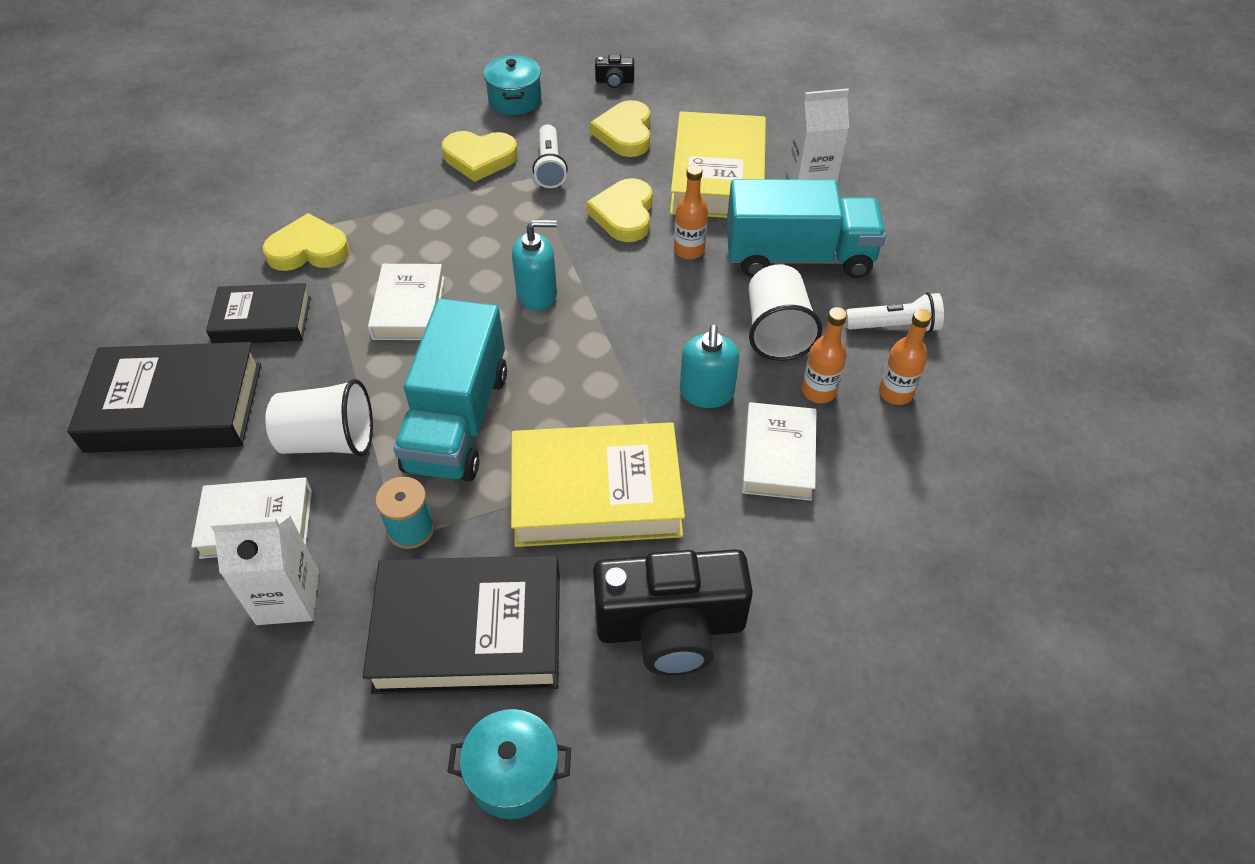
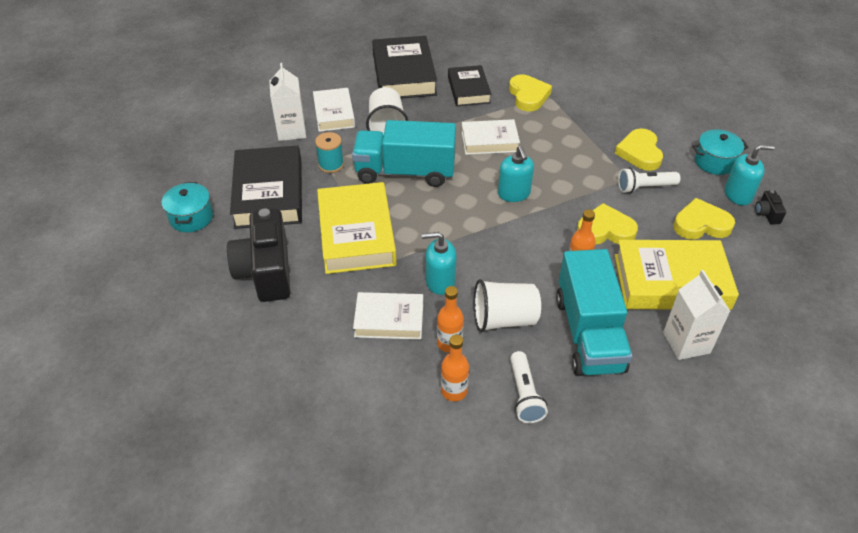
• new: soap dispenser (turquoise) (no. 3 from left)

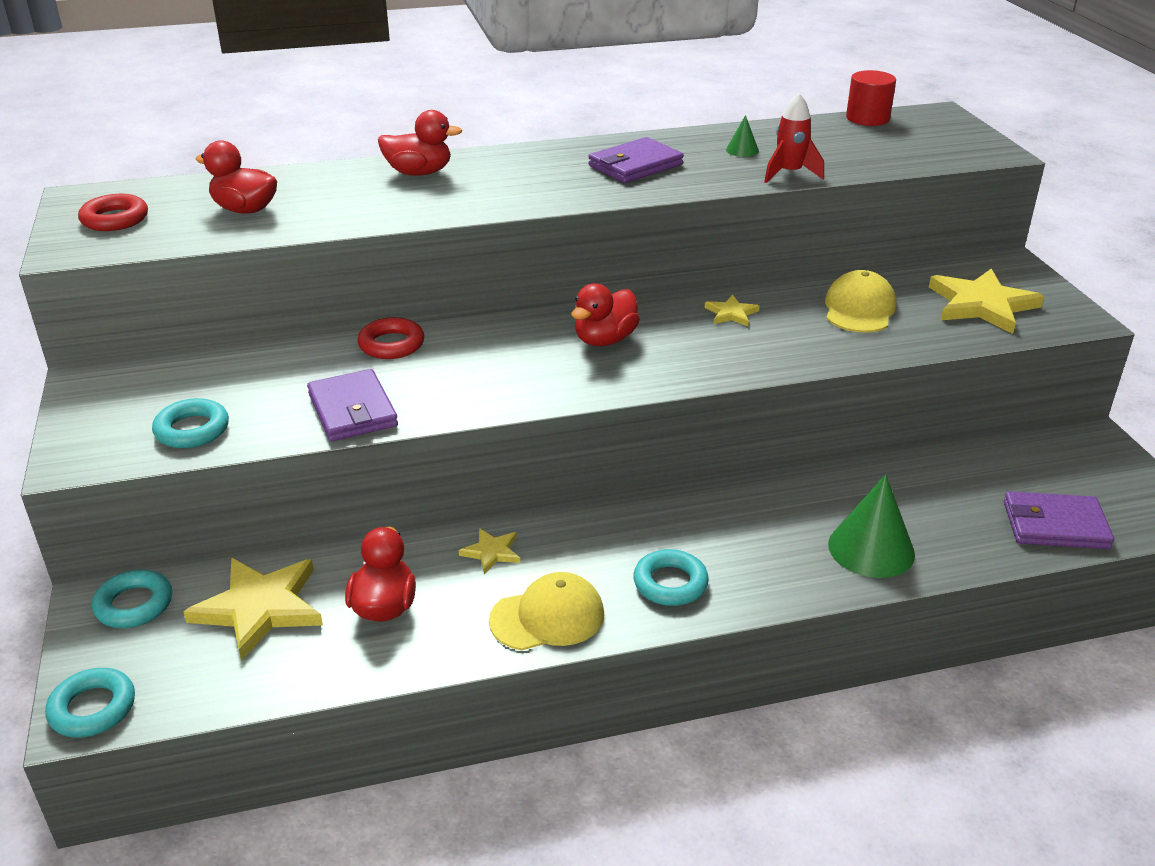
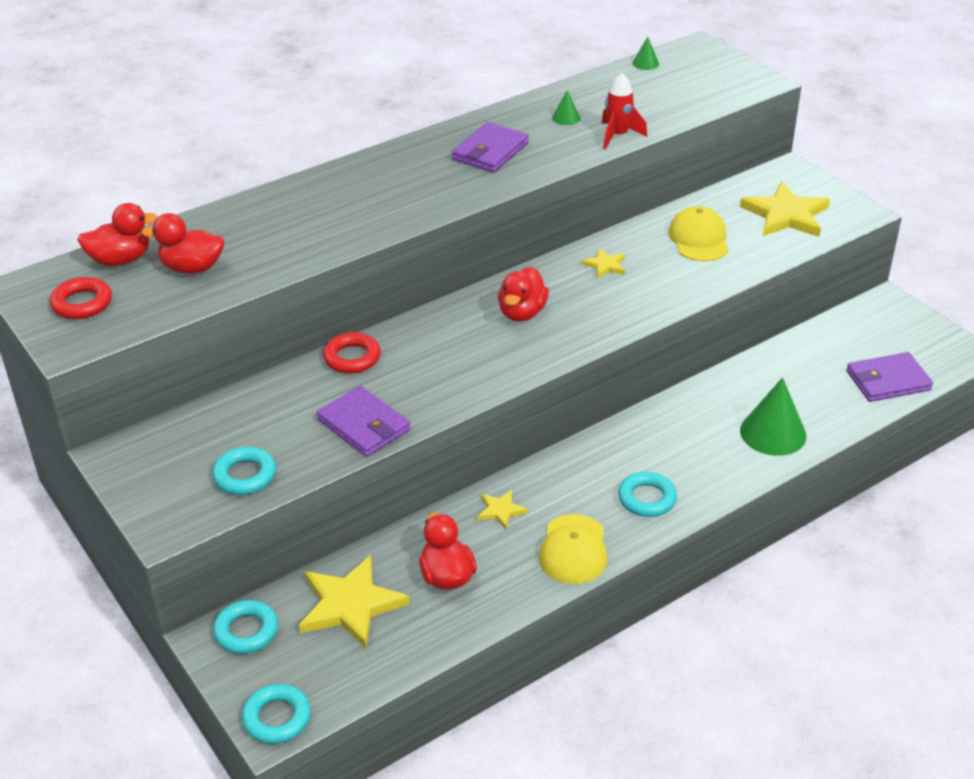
• shifted: duck (red) (no. 3 from left in the first image) to duck (red) (no. 1 from left)
• rotated: cap (yellow) (no. 1 from left) 135 degrees clockwise
• swapped: cylinder (red) to cone (green) (no. 2 from left)

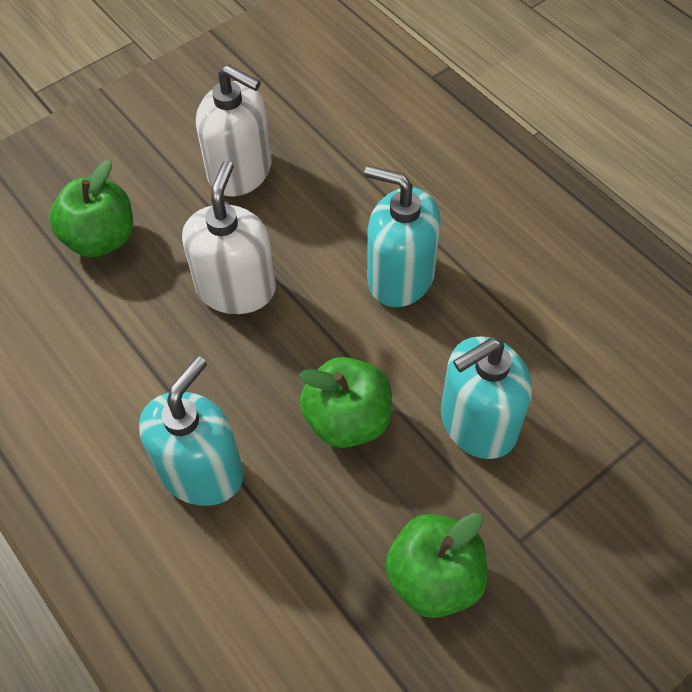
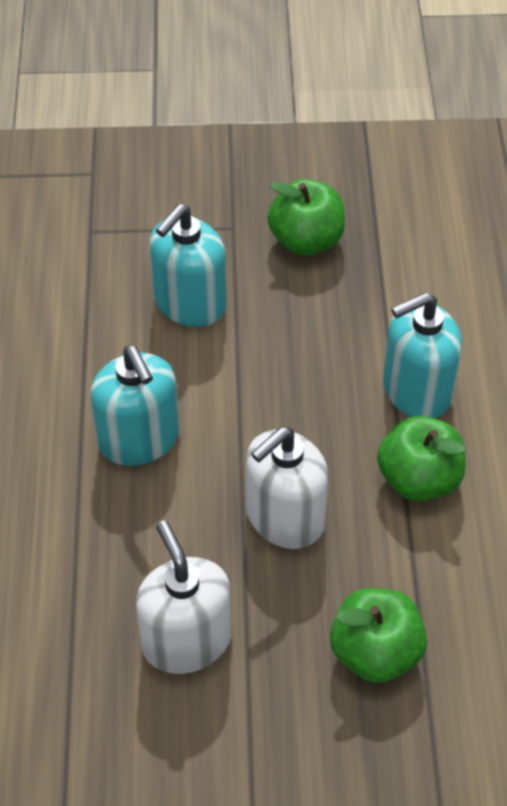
• shifted: apple (green) (no. 2 from left in the first image) to apple (green) (no. 3 from left)
• rotated: soap dispenser (turquoise) (no. 3 from left in the first image) 120 degrees clockwise

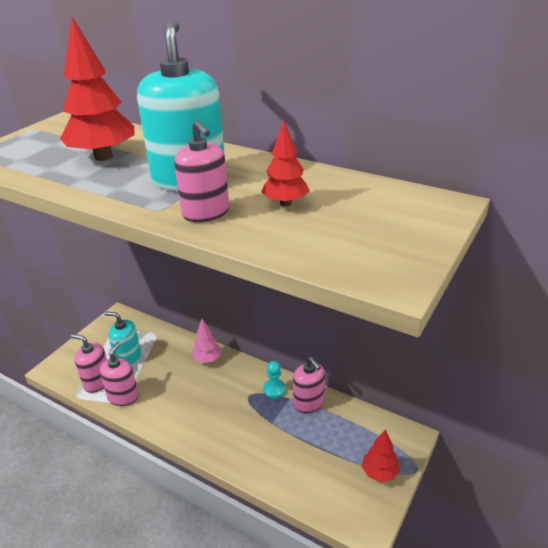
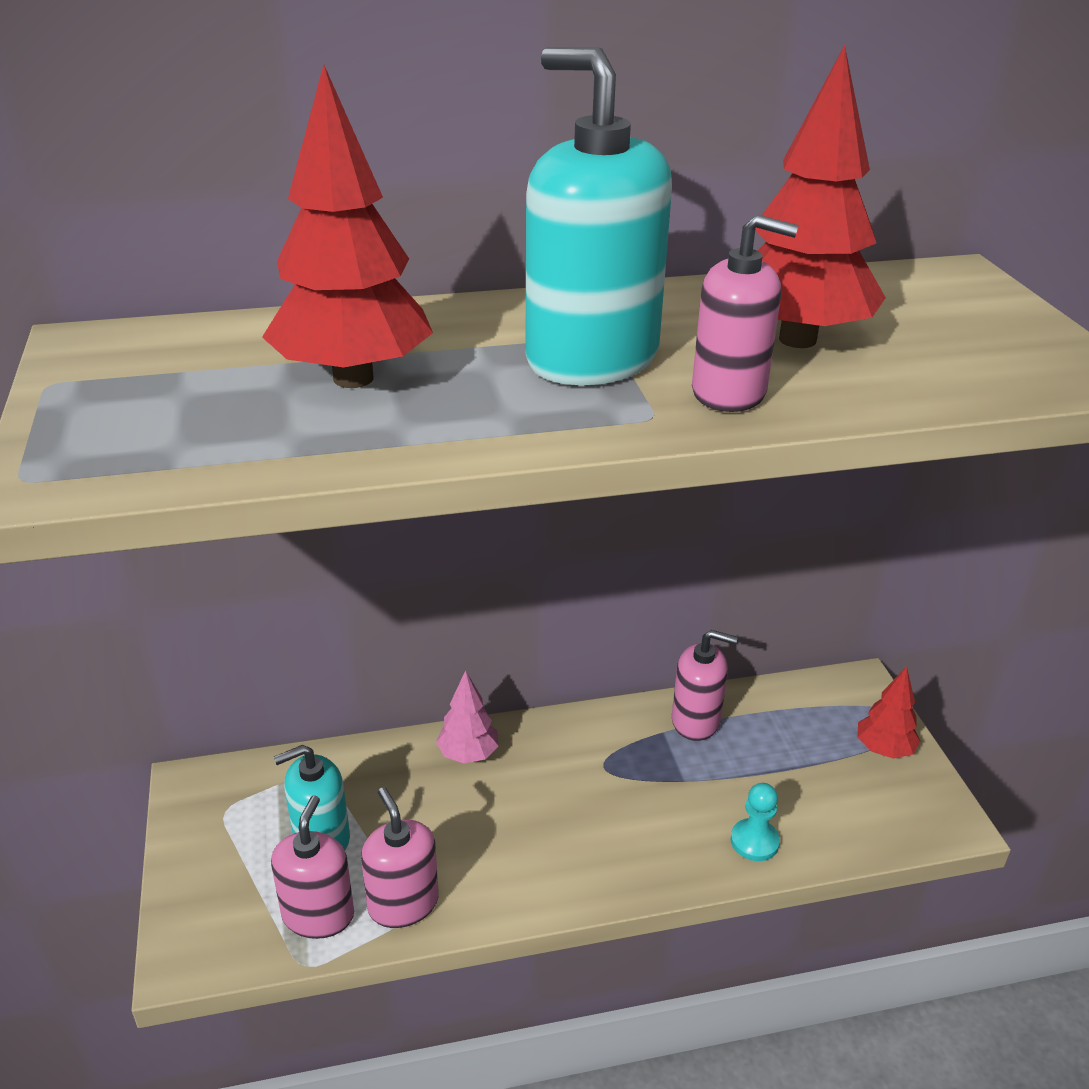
• rotated: soap dispenser (pink) (no. 1 from left) 120 degrees clockwise
• scaled: tree (red) (no. 2 from left) x1.80
• shifted: pawn (turquoise)

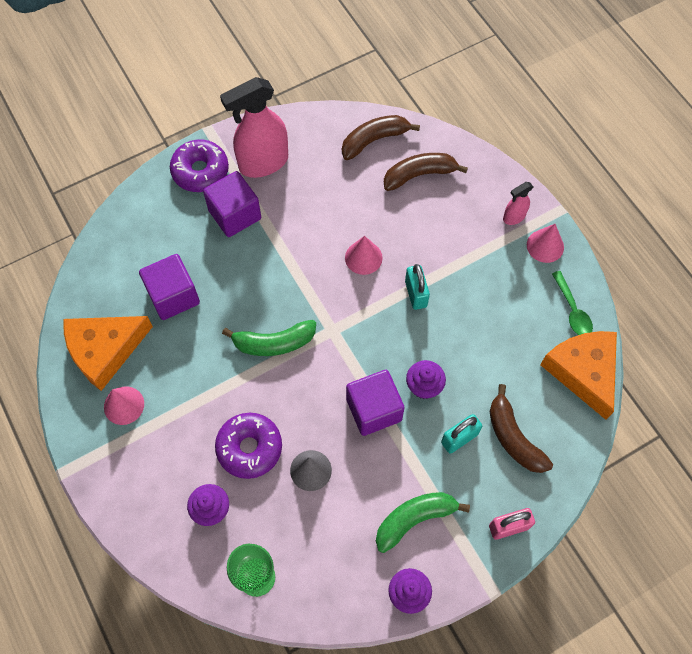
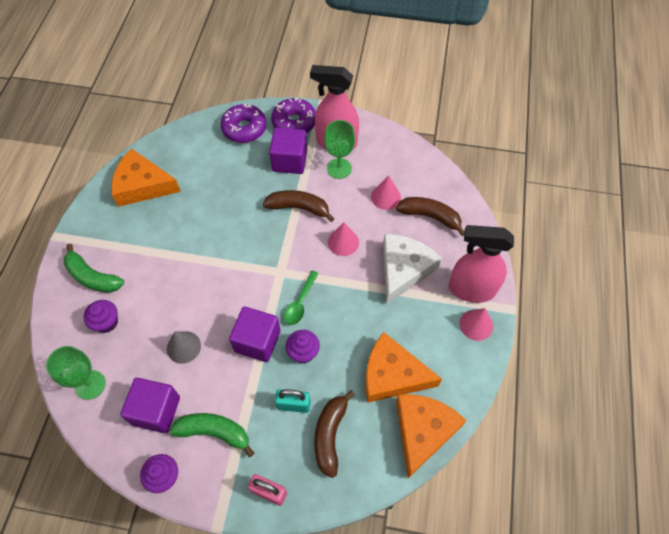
• shifted: cone (pink) (no. 1 from left in the first image) to cone (pink) (no. 2 from left)
• shifted: cube (purple) (no. 1 from left)
• shifted: donut (purple) (no. 2 from left in the first image) to donut (purple) (no. 1 from left)
• shifted: banana (green) (no. 1 from left)
• shifted: banana (brown) (no. 1 from left)
• gone: padlock (turquoise) (no. 1 from left)
• scaled: spray bottle (pink) (no. 2 from left) x2.11
• shifted: spoon (green)
• new: goblet (green) (no. 2 from left)
• new: cheese (orange) (no. 2 from left)
• new: cheese (white)

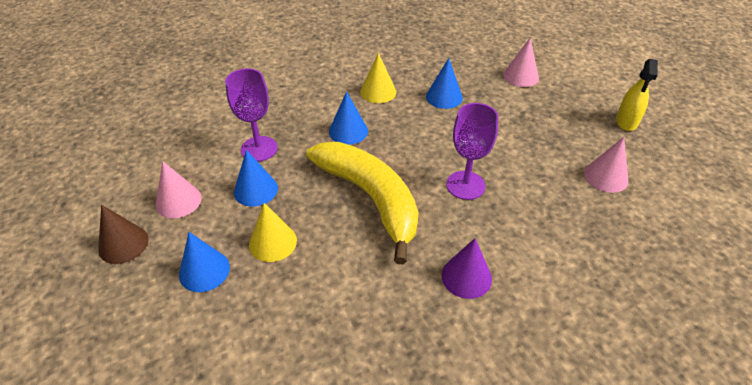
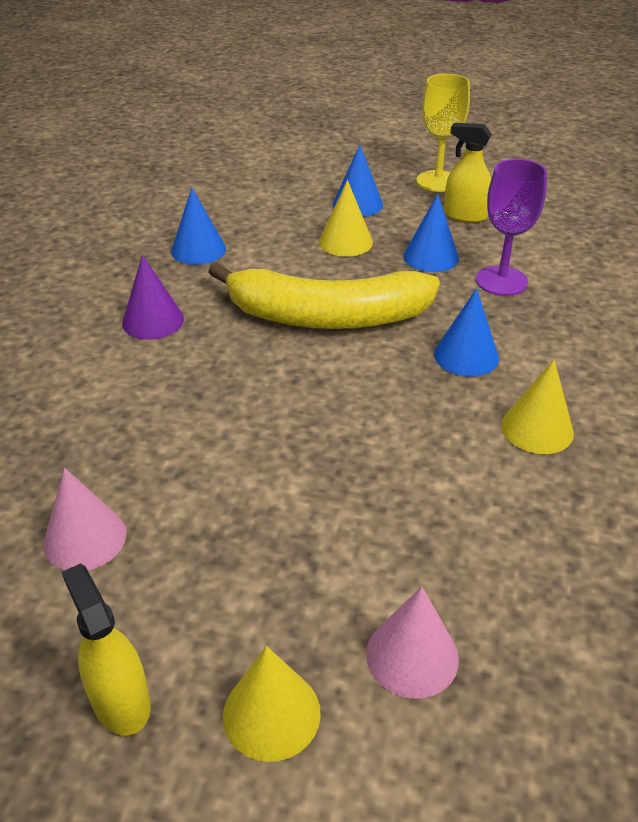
• swapped: cone (brown) to goblet (yellow)
• swapped: cone (pink) (no. 1 from left) to spray bottle (yellow) (no. 2 from left)
• shifted: cone (blue) (no. 4 from left in the first image) to cone (blue) (no. 1 from left)
• gone: goblet (purple) (no. 2 from left)
• new: cone (yellow) (no. 1 from left)

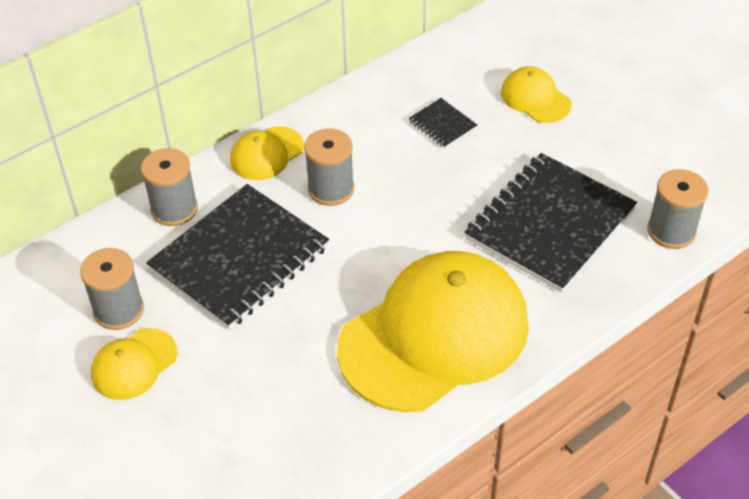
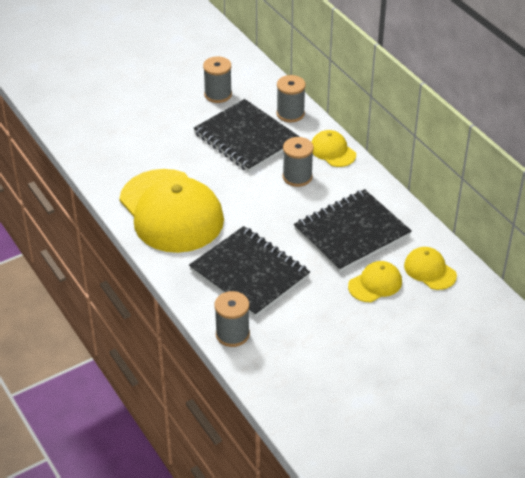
• shifted: cap (yellow) (no. 1 from left in the first image) to cap (yellow) (no. 4 from left)
• scaled: notebook (black) (no. 2 from left in the first image) x2.39

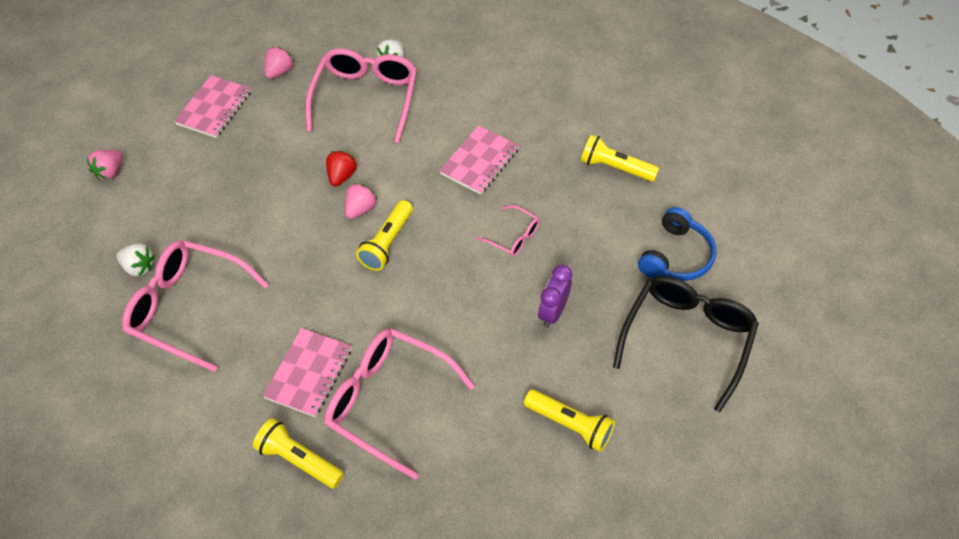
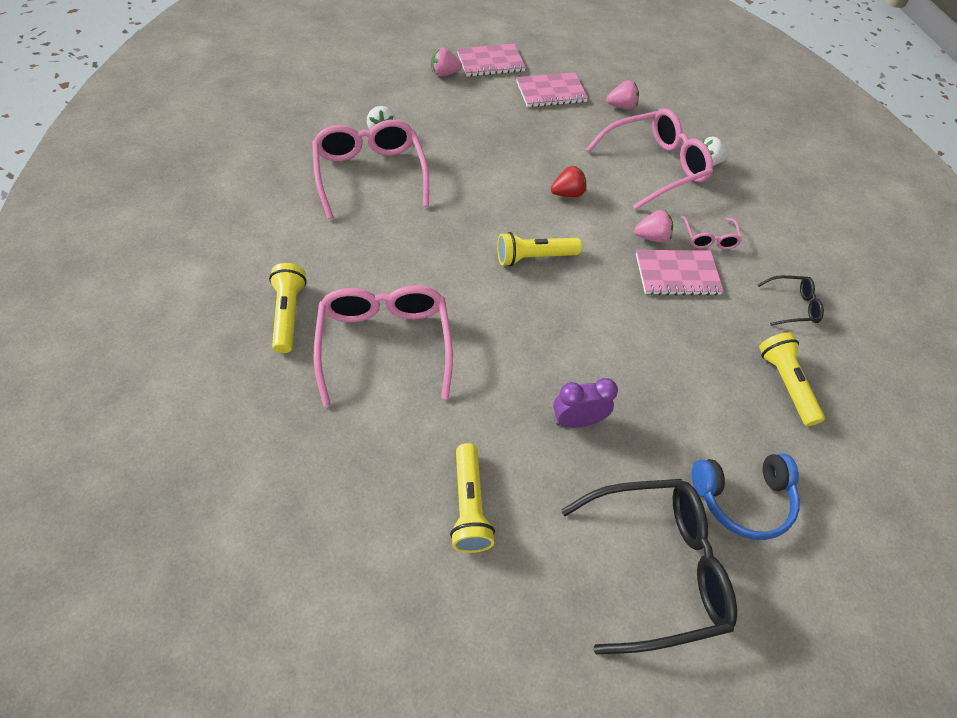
• shifted: notebook (pink) (no. 2 from left in the first image) to notebook (pink) (no. 1 from left)
• shifted: strawberry (pink) (no. 3 from left)
• shifted: glasses (pink) (no. 4 from left)
• new: glasses (black) (no. 2 from left)

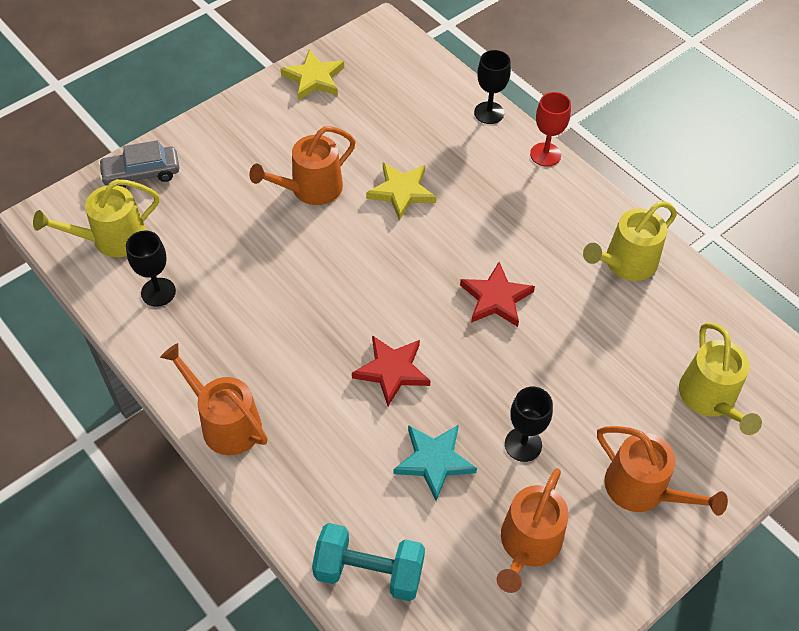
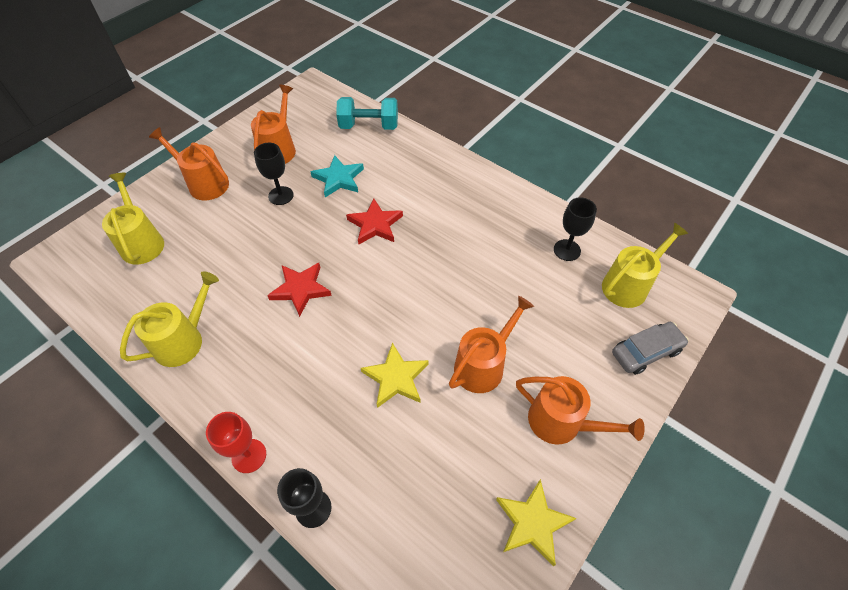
• shifted: watering can (orange) (no. 1 from left in the first image) to watering can (orange) (no. 4 from left)

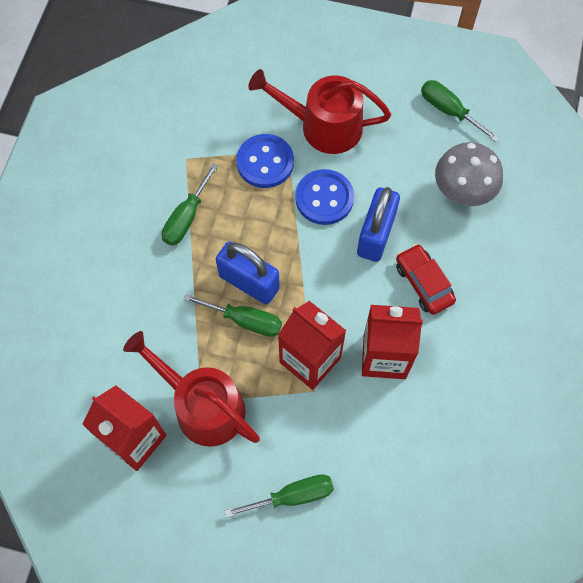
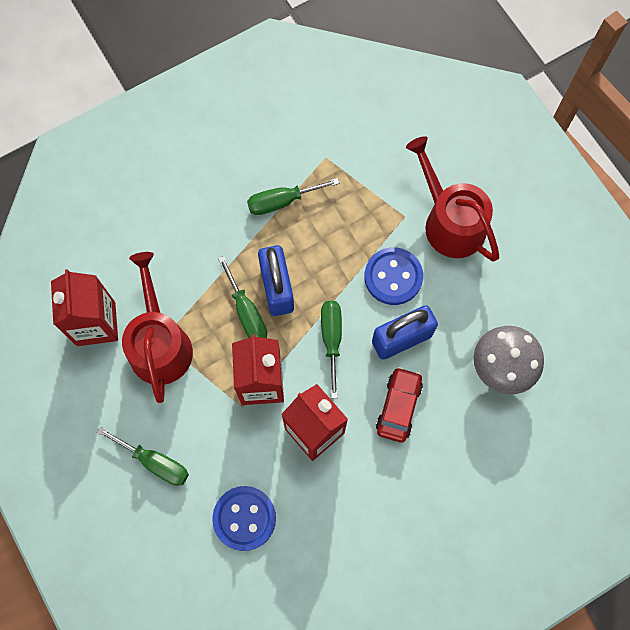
• shifted: button (blue) (no. 1 from left)
• shifted: screwdriver (green) (no. 4 from left)

